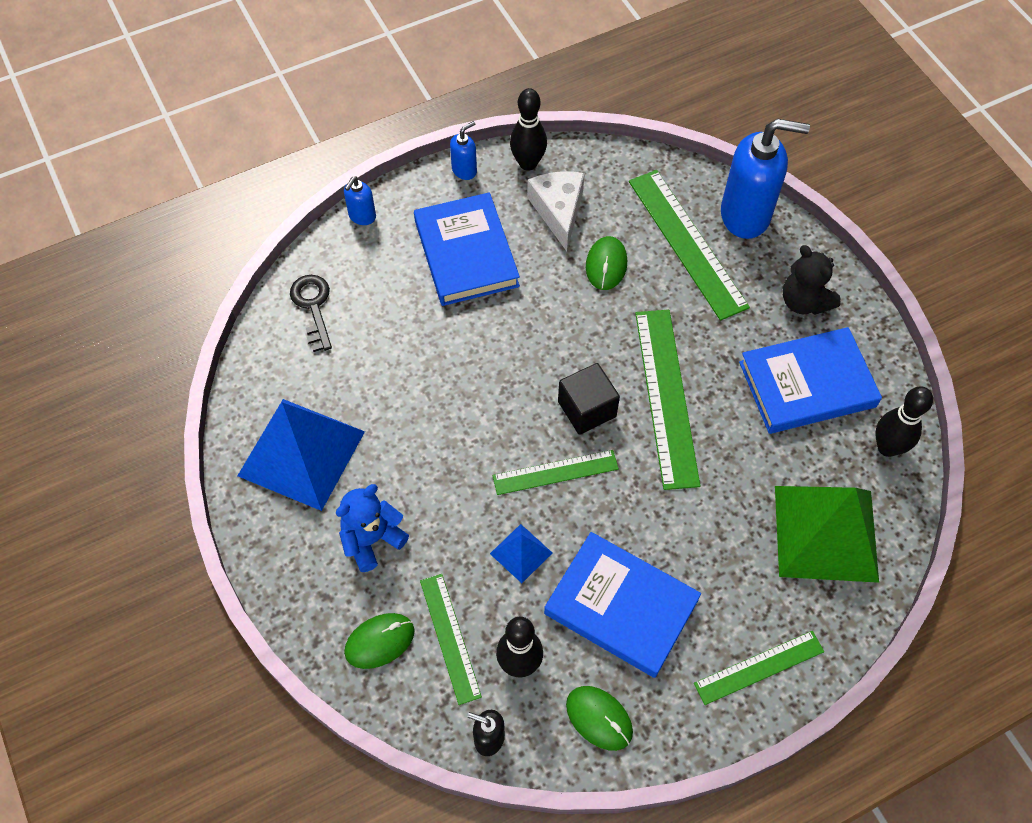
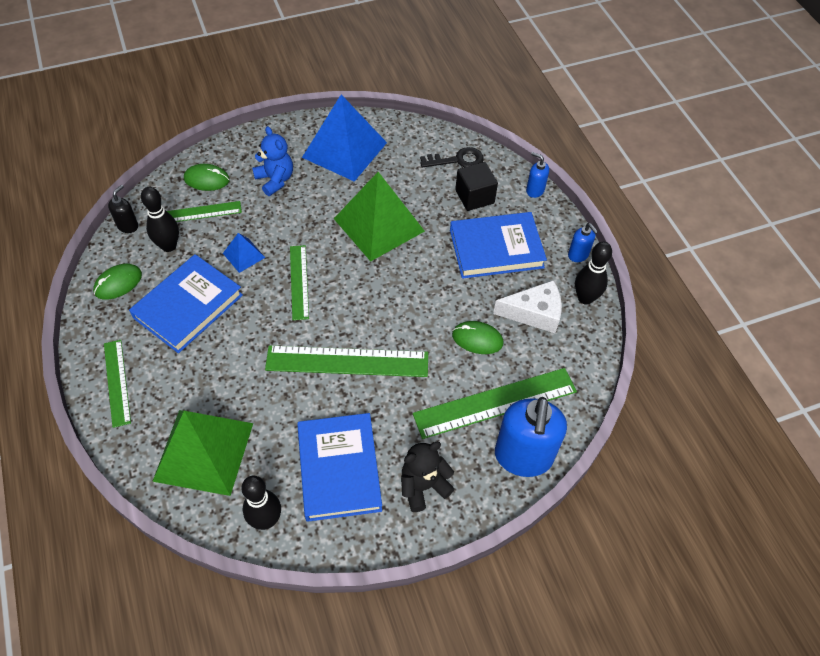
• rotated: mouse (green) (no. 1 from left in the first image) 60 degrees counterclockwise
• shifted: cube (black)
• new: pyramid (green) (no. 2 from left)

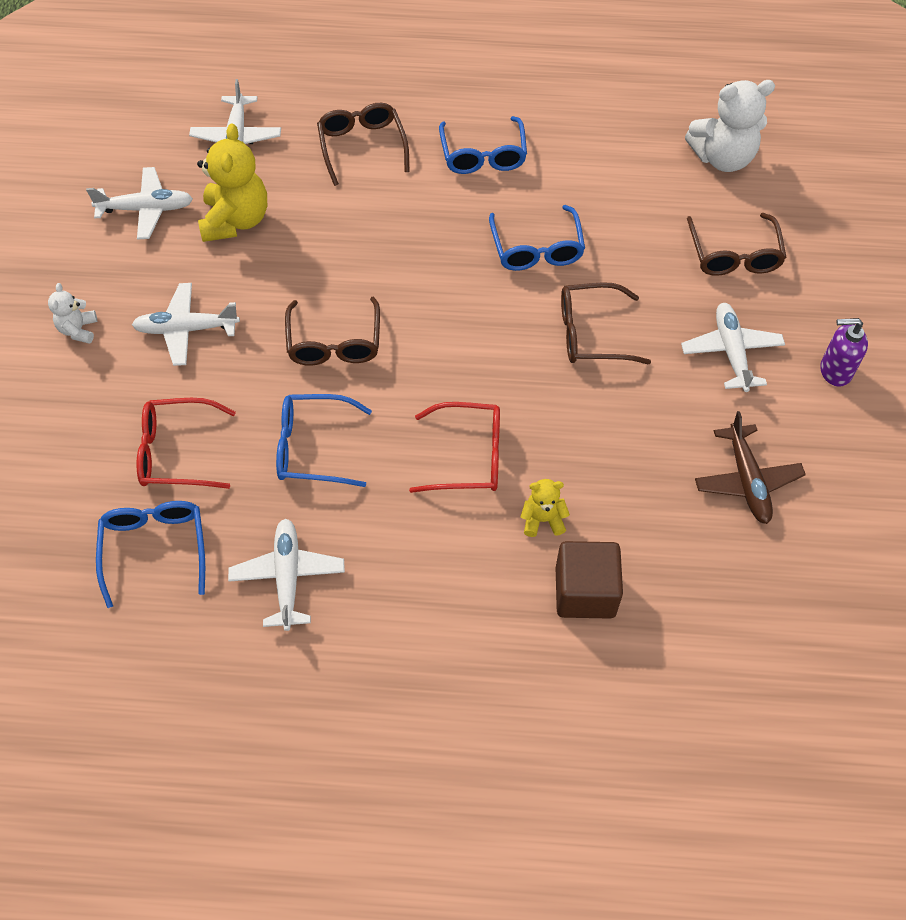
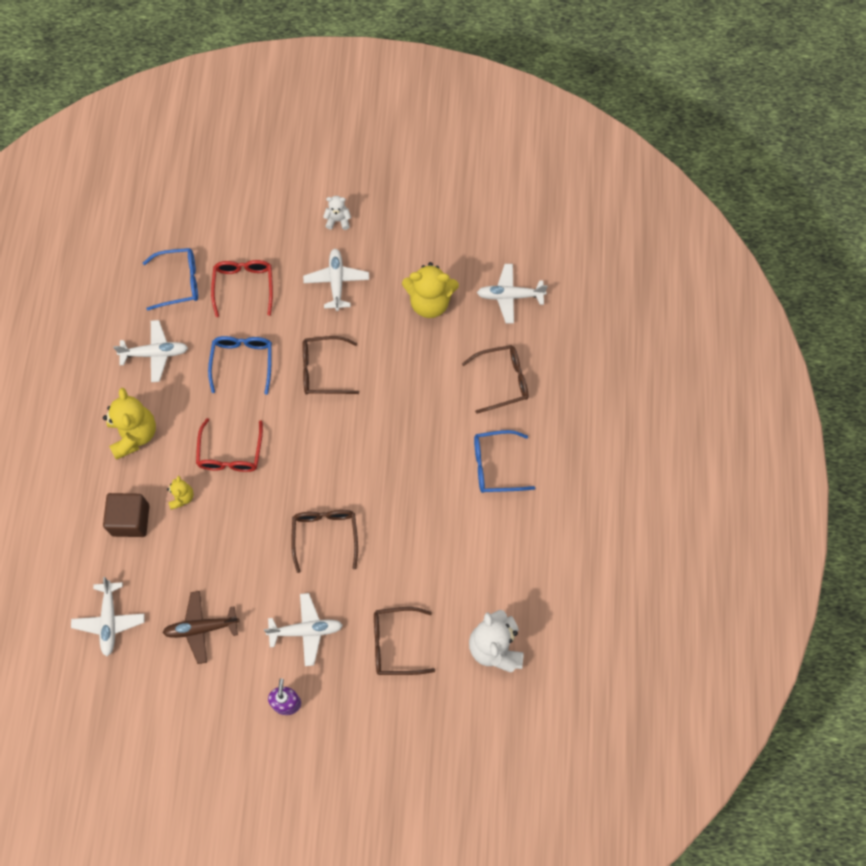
• shifted: plane (white) (no. 1 from left)
• gone: glasses (blue) (no. 4 from left)
• new: teddy bear (yellow) (no. 1 from left)

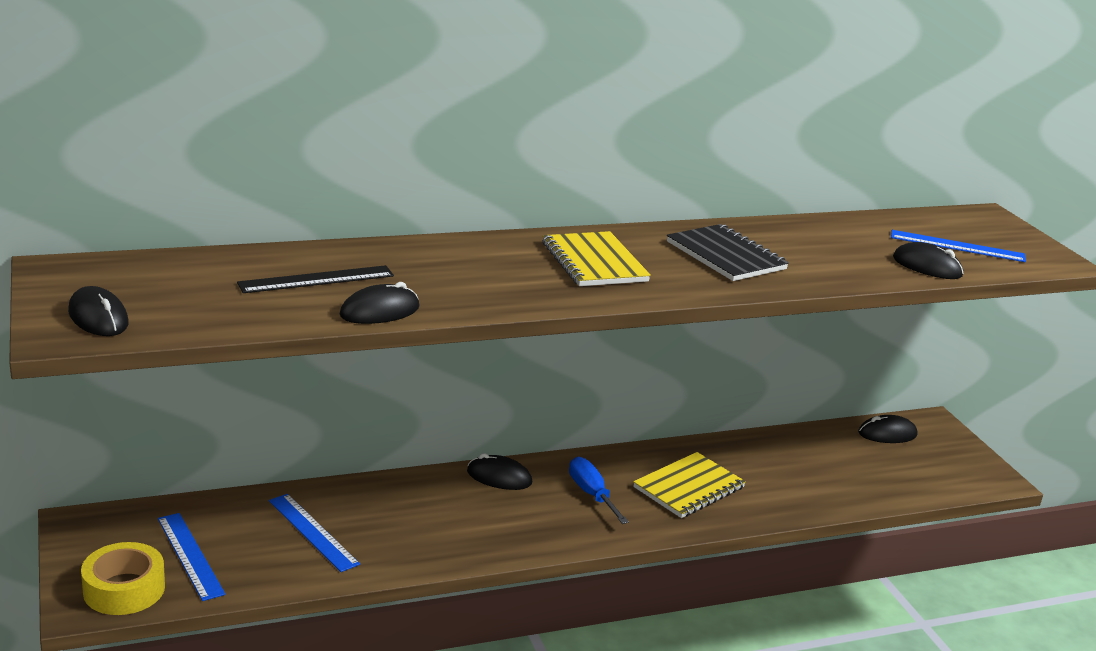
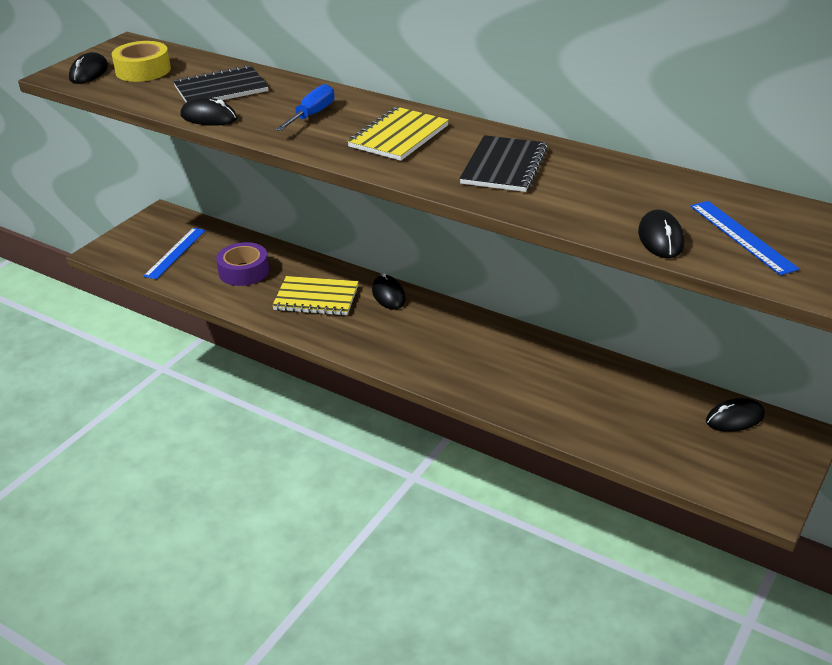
• shifted: tape (yellow)
• swapped: ruler (black) to notebook (black) (no. 1 from left)
• swapped: ruler (blue) (no. 2 from left) to tape (purple)
• shifted: screwdriver (blue)
• shifted: notebook (yellow) (no. 2 from left in the first image) to notebook (yellow) (no. 1 from left)
• rotated: mouse (black) (no. 4 from left in the first image) 60 degrees counterclockwise

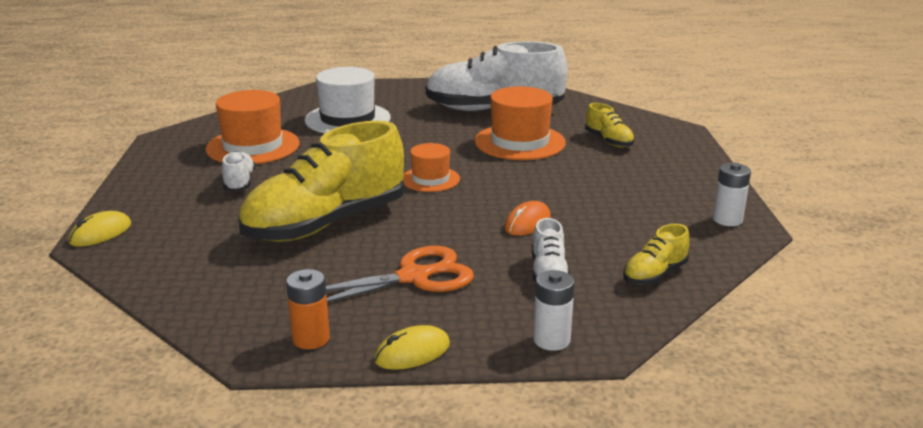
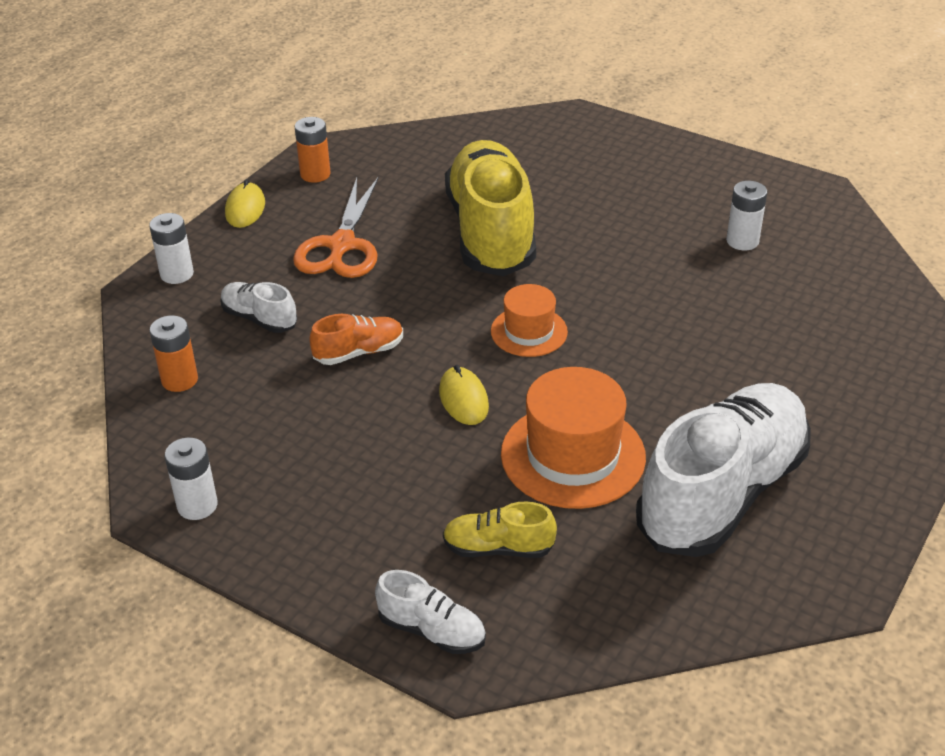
• shifted: mouse (yellow) (no. 1 from left in the first image) to mouse (yellow) (no. 2 from left)
• swapped: hat (orange) (no. 1 from left) to battery (white) (no. 3 from left)
• shifted: shoe (white) (no. 1 from left in the first image) to shoe (white) (no. 2 from left)
• gone: hat (white)
• swapped: mouse (orange) to shoe (orange)
• swapped: shoe (yellow) (no. 3 from left) to battery (orange) (no. 1 from left)

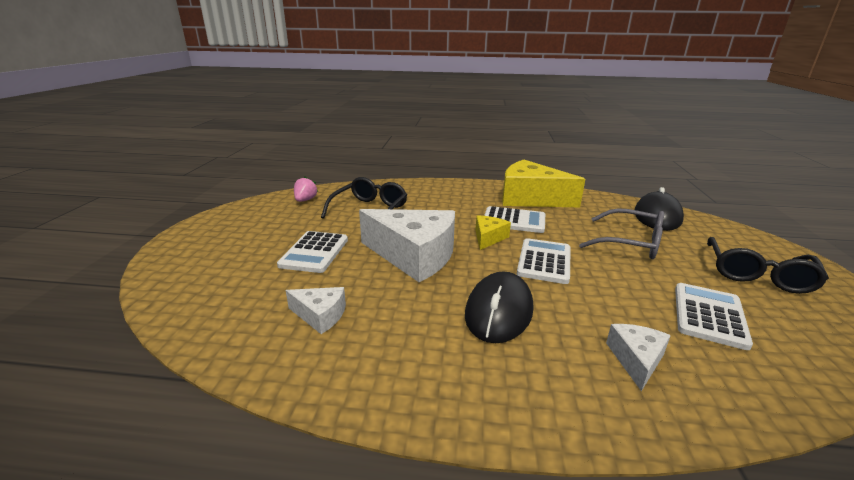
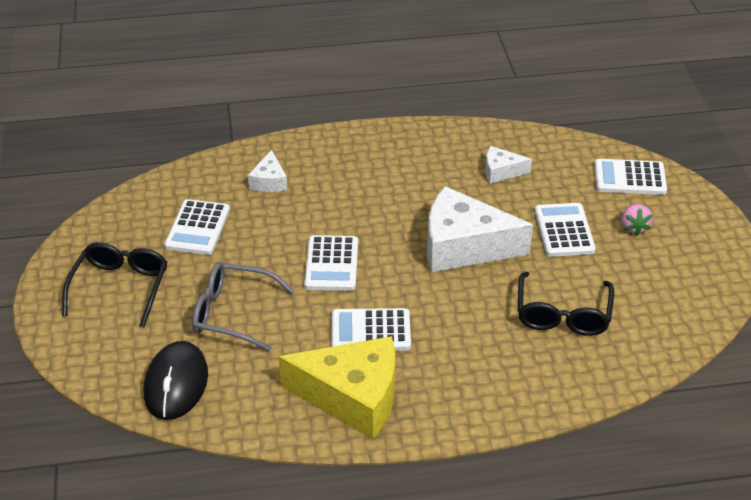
• shifted: strawberry (pink)
• gone: mouse (black) (no. 1 from left)
• gone: cheese (yellow) (no. 1 from left)
• new: calculator (white) (no. 5 from left)

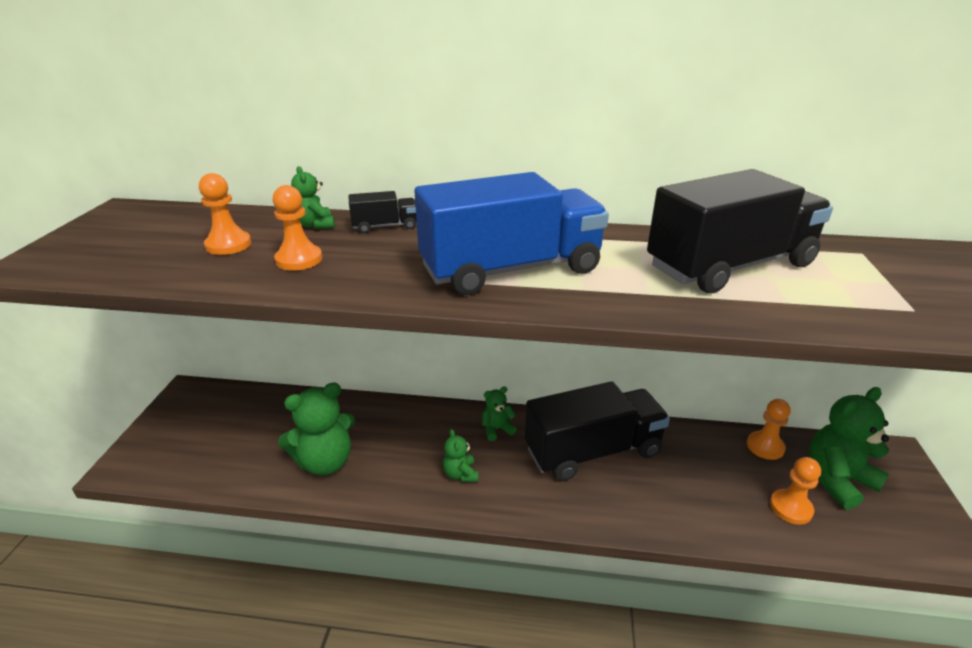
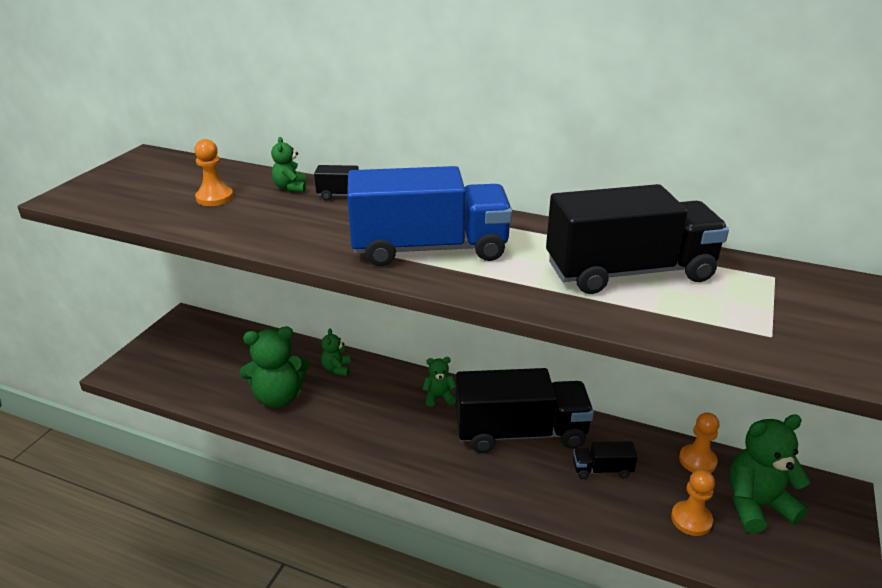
• gone: pawn (orange) (no. 2 from left)
• shifted: teddy bear (green) (no. 3 from left)
• new: truck (black) (no. 3 from left)

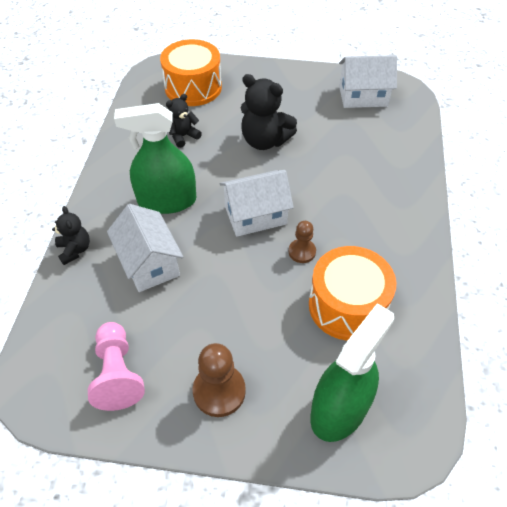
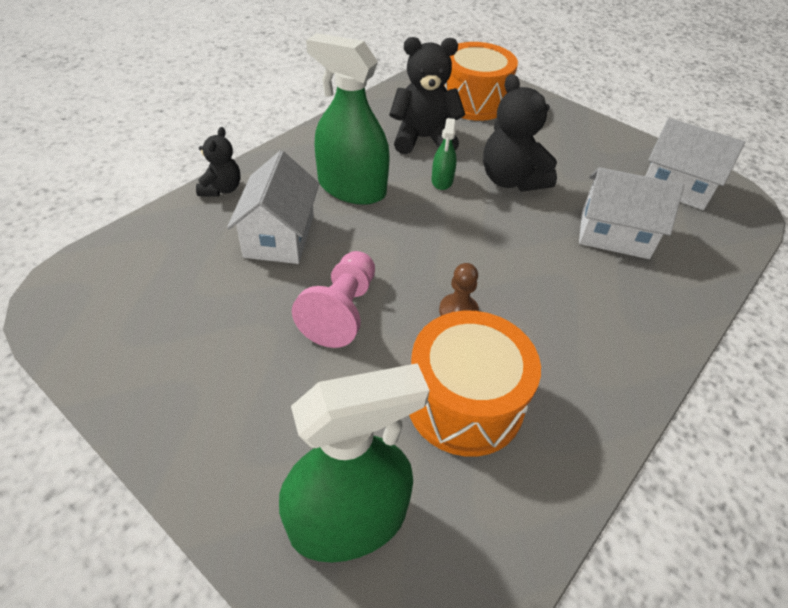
• shifted: pawn (pink)
• scaled: teddy bear (black) (no. 2 from left) x1.72
• gone: pawn (brown) (no. 1 from left)
• shifted: house (white) (no. 2 from left)
• new: spray bottle (green) (no. 3 from left)

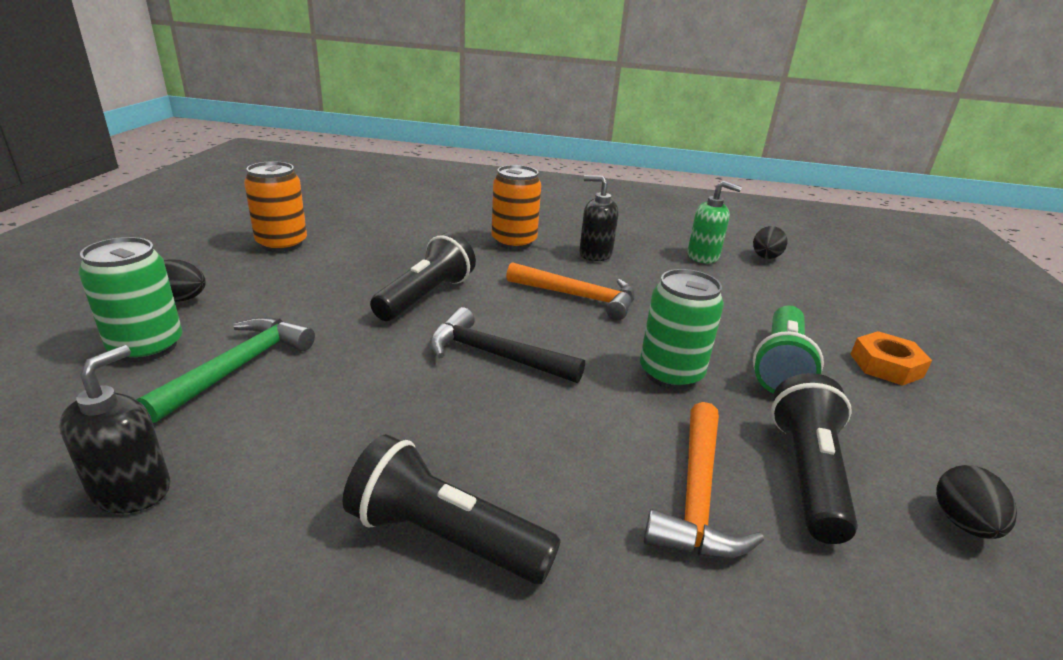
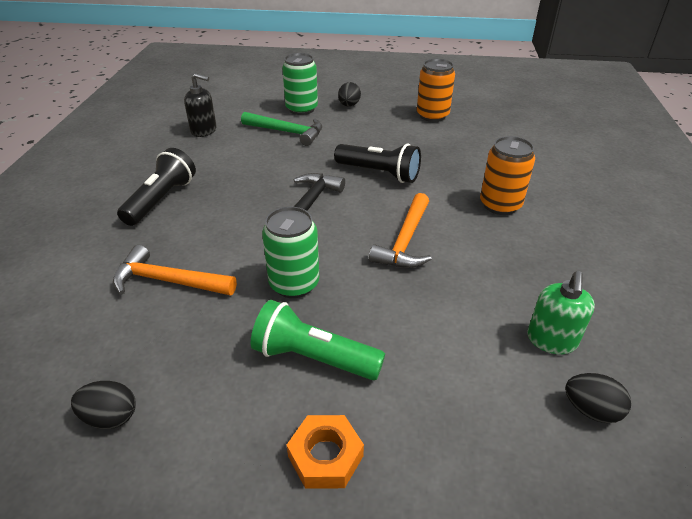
• gone: soap dispenser (black) (no. 2 from left)
• gone: flashlight (black) (no. 3 from left)

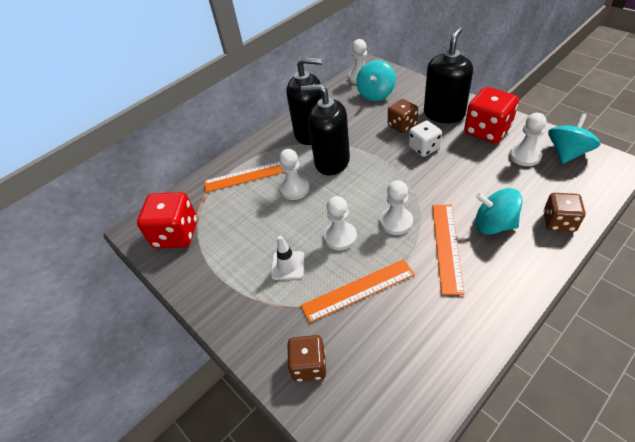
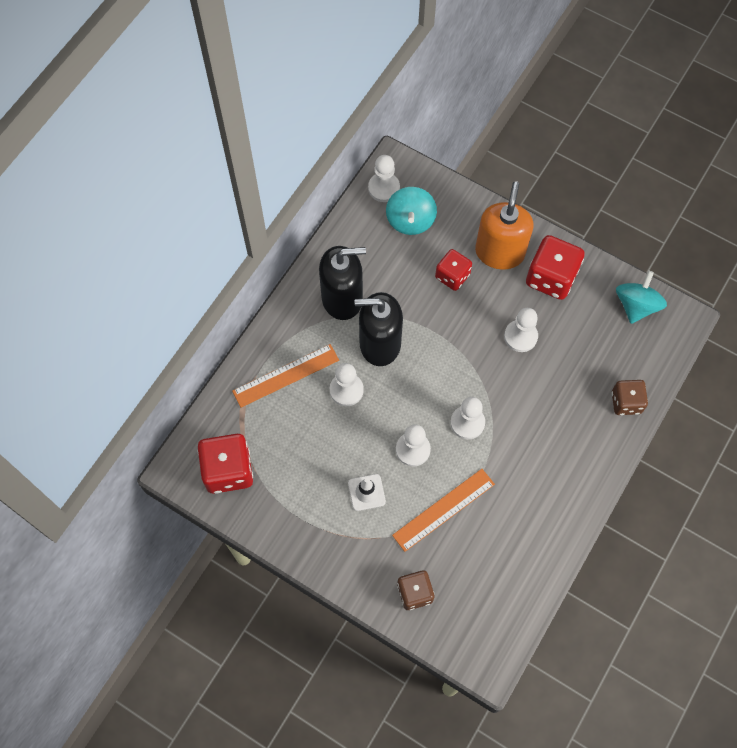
• repainted: dice (brown) (no. 2 from left) to dice (red) (no. 2 from left)
• gone: dice (white)
• repainted: soap dispenser (black) (no. 3 from left) to soap dispenser (orange)
• gone: ruler (orange) (no. 3 from left)
• gone: spinning top (turquoise) (no. 2 from left)
• shifted: pawn (white) (no. 5 from left)

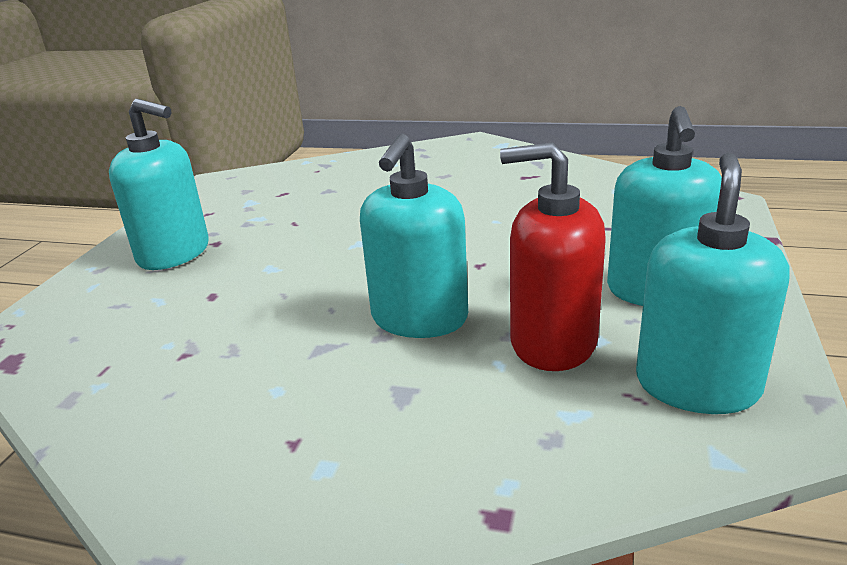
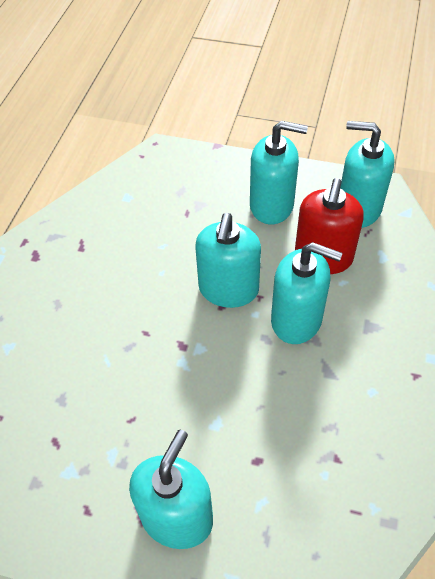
• new: soap dispenser (turquoise) (no. 2 from left)

